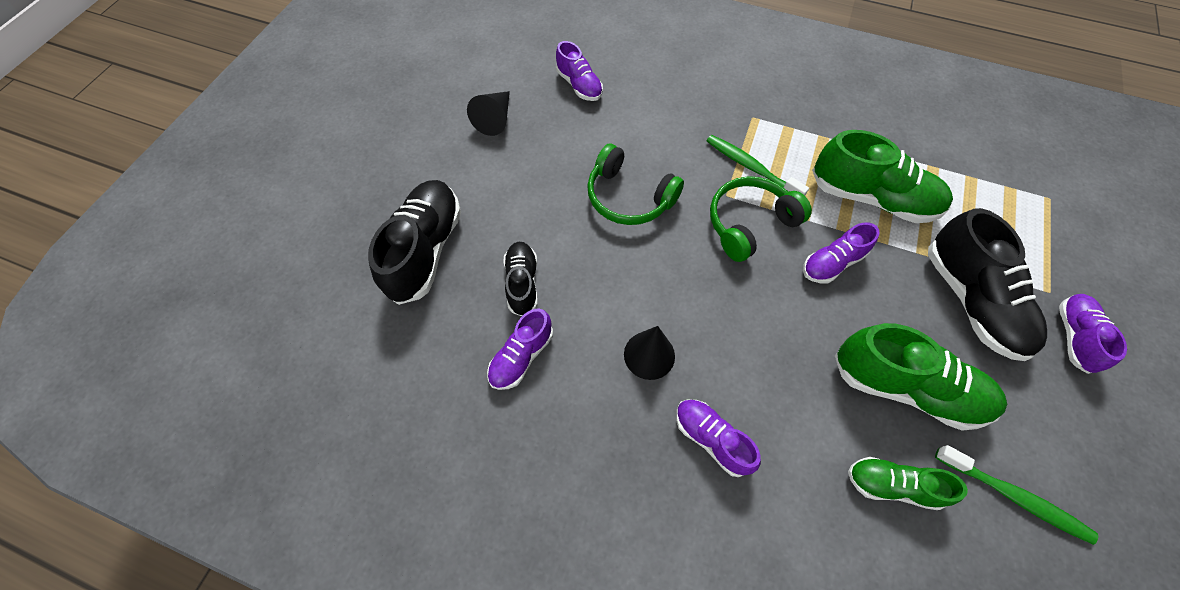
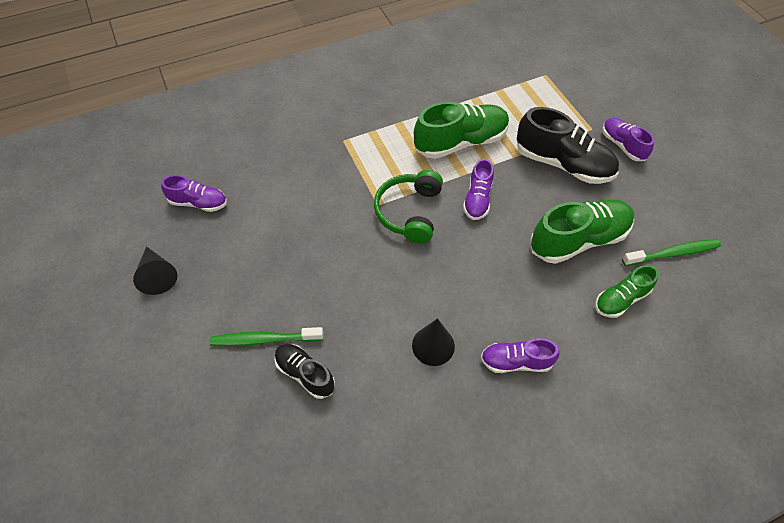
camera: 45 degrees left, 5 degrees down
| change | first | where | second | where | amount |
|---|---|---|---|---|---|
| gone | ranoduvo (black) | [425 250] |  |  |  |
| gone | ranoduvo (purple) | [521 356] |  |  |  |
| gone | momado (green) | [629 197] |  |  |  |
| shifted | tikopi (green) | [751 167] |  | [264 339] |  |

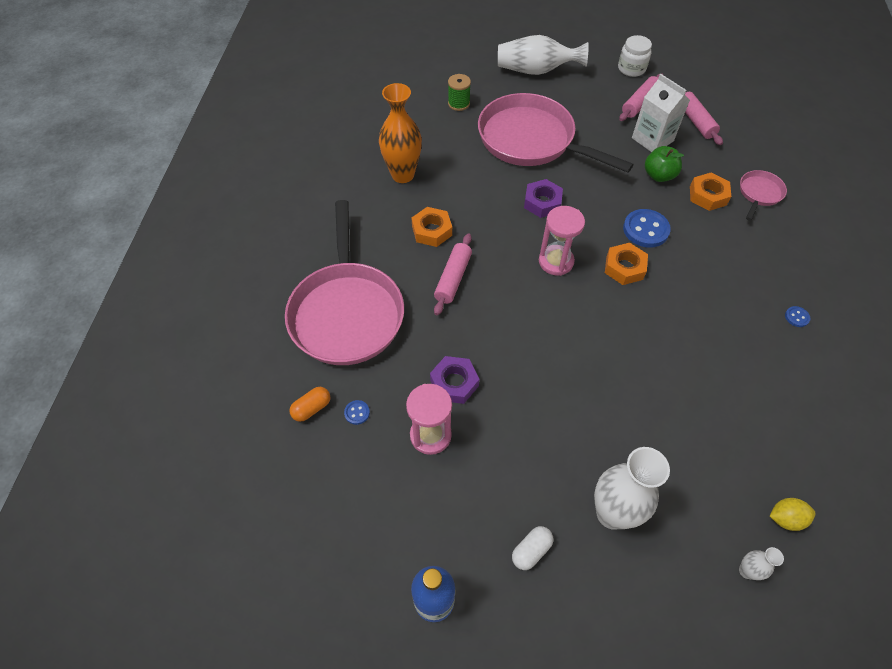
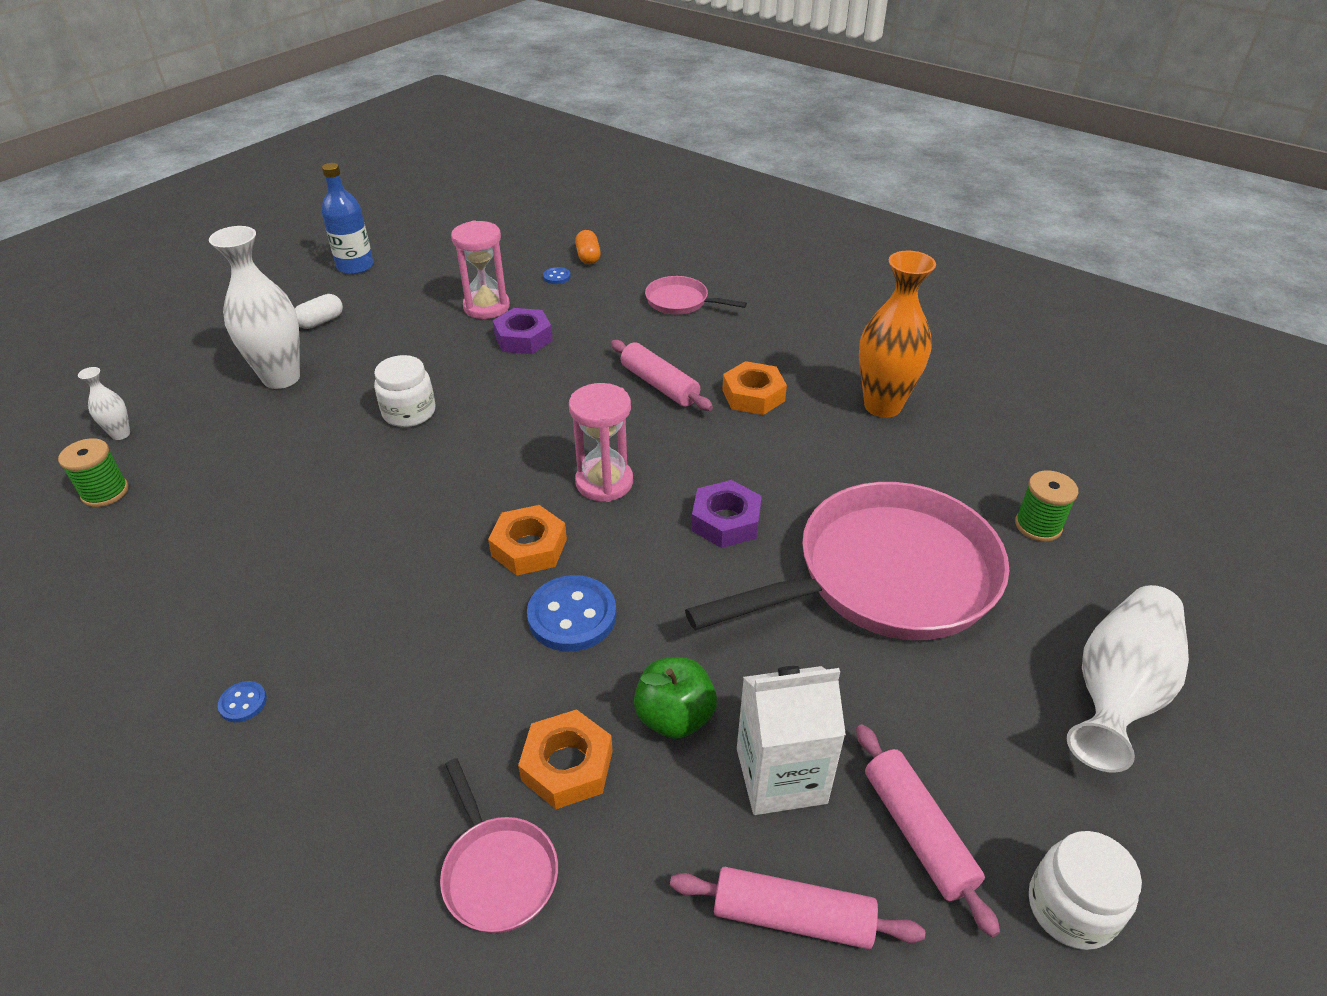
camera: 120 degrees right, 15 degrees down
| change | first | where | second | where | amount |
|---|---|---|---|---|---|
| new |  |  | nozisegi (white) | [409 412] |  |
| swapped | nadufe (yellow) | [785 518] | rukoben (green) | [105 492] |  |
| rotated | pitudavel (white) | [531 550] |  | [321 322] | 60 degrees clockwise |
| scaled | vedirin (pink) | [347 312] |  | [681 302] | x0.44 |

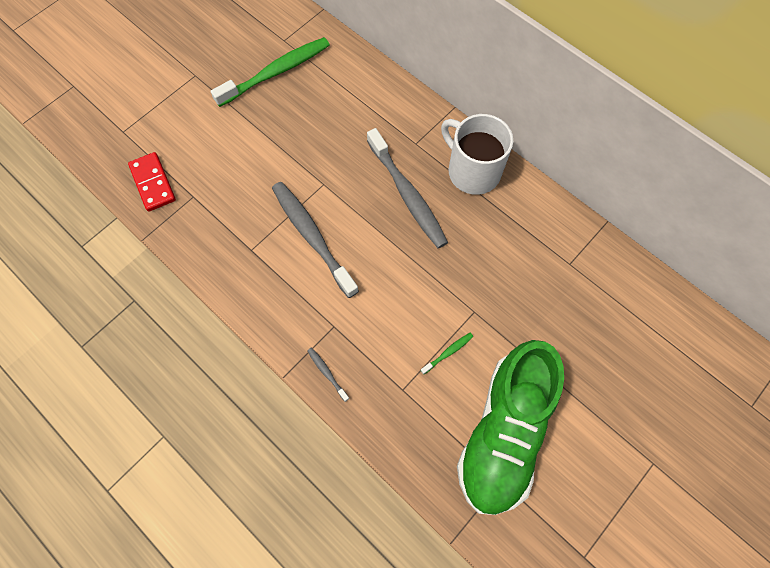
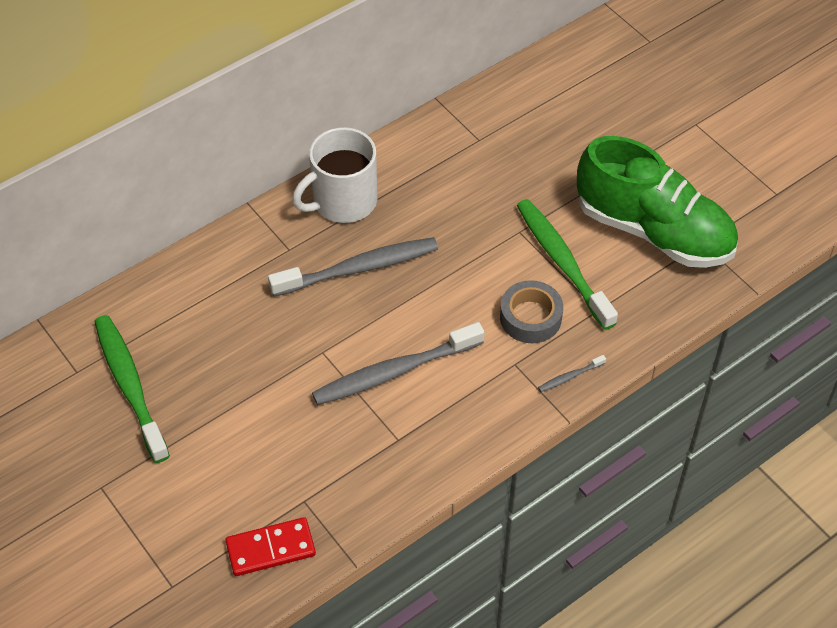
camera: 80 degrees left, 15 degrees down
| change | first | where | second | where | amount |
|---|---|---|---|---|---|
| new |  |  | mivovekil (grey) | [530 317] |  |
| scaled | tikopi (green) | [448 352] |  | [562 262] | x2.42 |

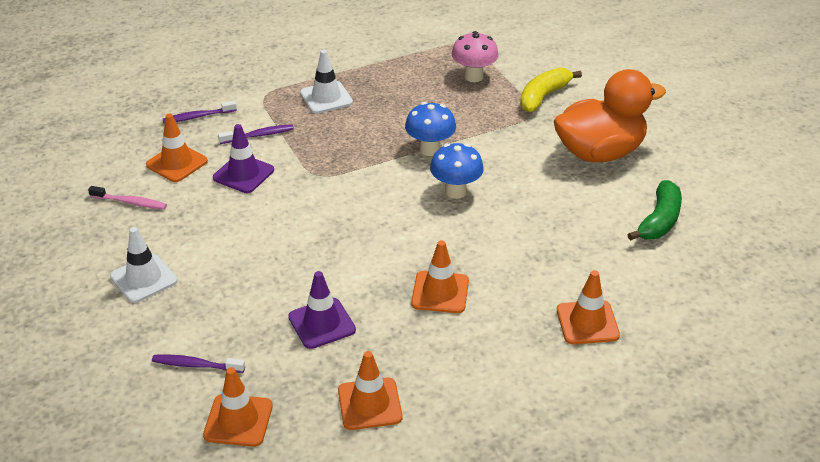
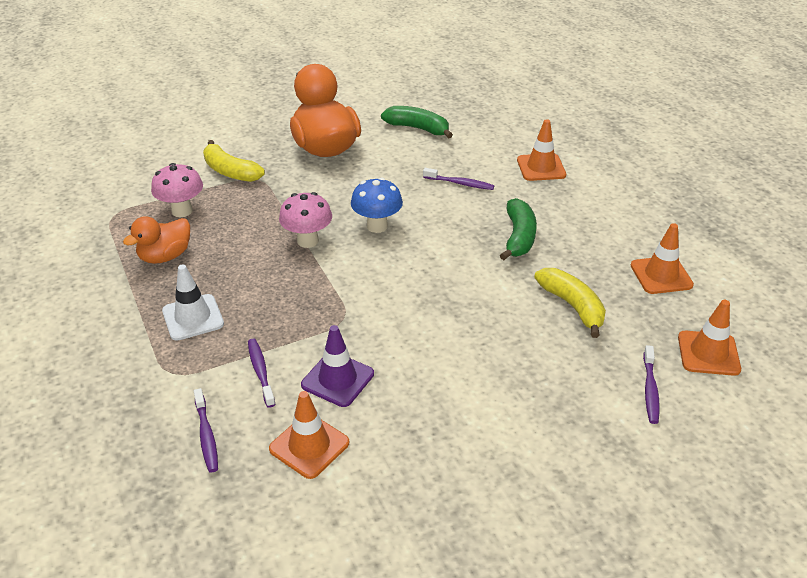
camera: 90 degrees left, 0 degrees up
| change | first | where | second | where | amount |
|---|---|---|---|---|---|
| gone | tikopi (pink) | [130 202] |  |  |  |
| gone | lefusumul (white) | [143 279] |  |  |  |
| new |  |  | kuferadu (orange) | [165 256] |  |
| new |  |  | tikopi (purple) | [460 183] |  |
| swapped | lefusumul (purple) | [322 323] | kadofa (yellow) | [572 306] |  |
| swapped | lefusumul (orange) | [440 292] | kadofa (green) | [519 237] |  |
| repainted | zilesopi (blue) | [430 149] | zilesopi (pink) | [307 241] |  |

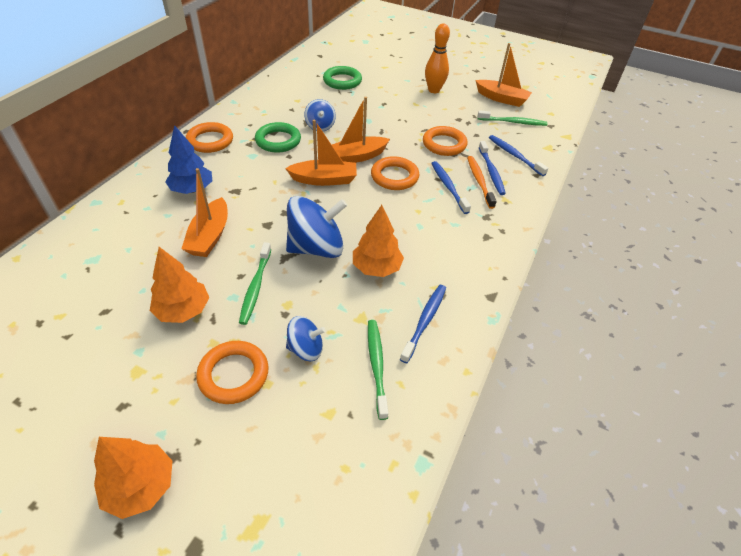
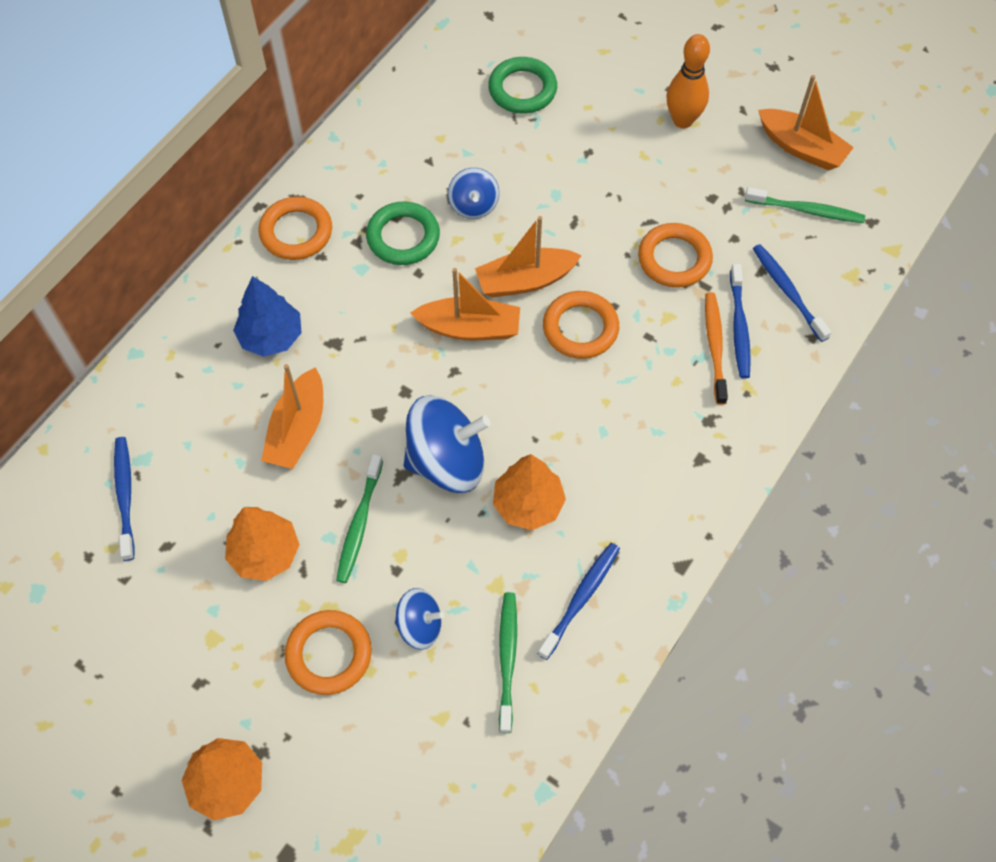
camera: 10 degrees right, 15 degrees up
| change | first | where | second | where | amount |
|---|---|---|---|---|---|
| shifted | tikopi (blue) | [448 187] |  | [125 496] |  |

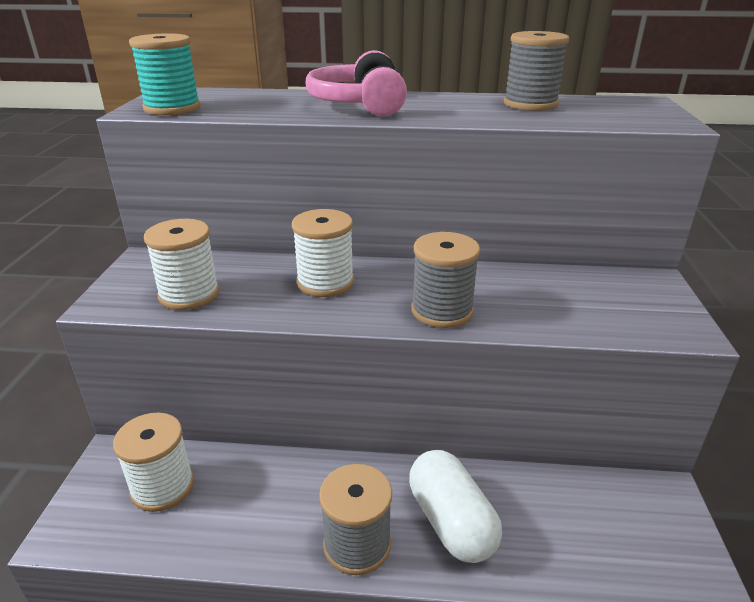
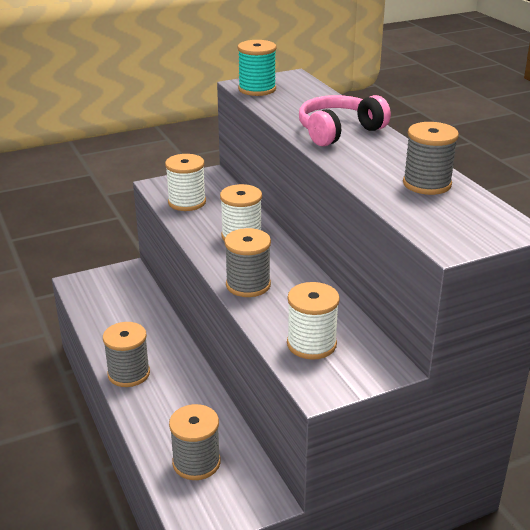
camera: 60 degrees right, 0 degrees up
| change | first | where | second | where | amount |
|---|---|---|---|---|---|
| gone | pitudavel (white) | [451 522] |  |  |  |
| new |  |  | rukoben (grey) | [196 462] |  |
| shifted | rukoben (white) | [162 487] |  | [311 344] |  |

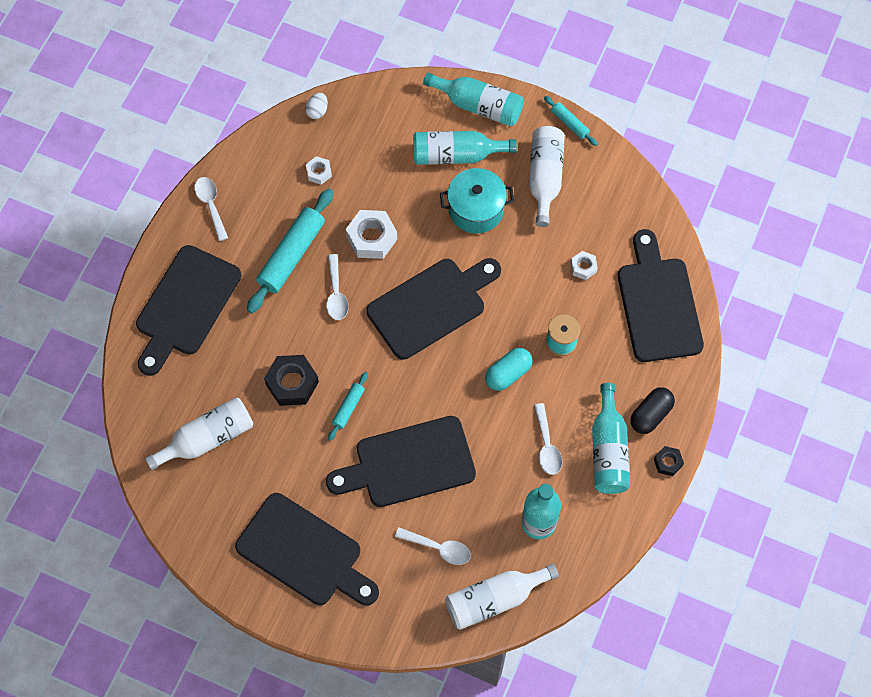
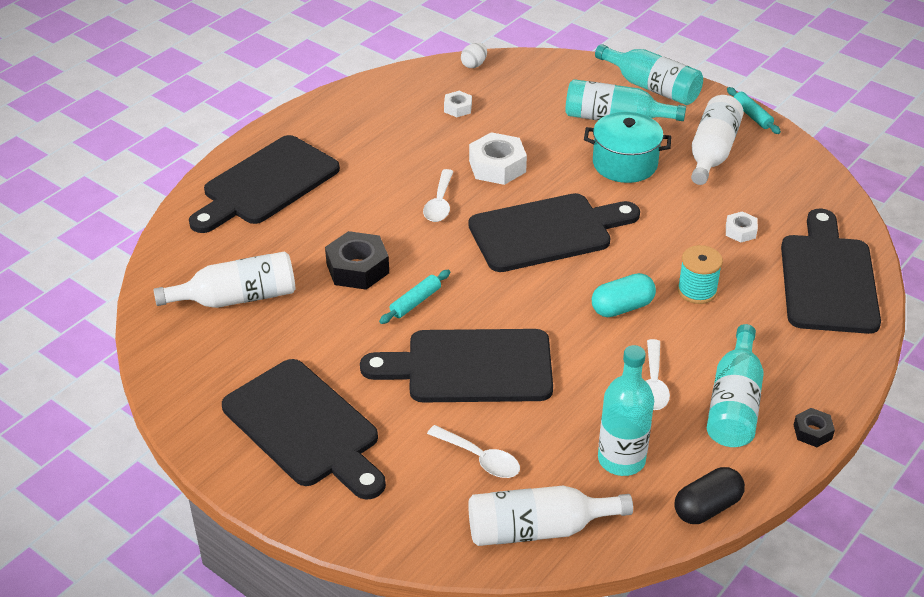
camera: 15 degrees right, 25 degrees down
| change | first | where | second | where | amount |
|---|---|---|---|---|---|
| gone | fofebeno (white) | [211 205] |  |  |  |
| gone | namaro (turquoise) | [291 255] |  |  |  |
| shifted | pitudavel (black) | [650 415] |  | [707 507] |  |

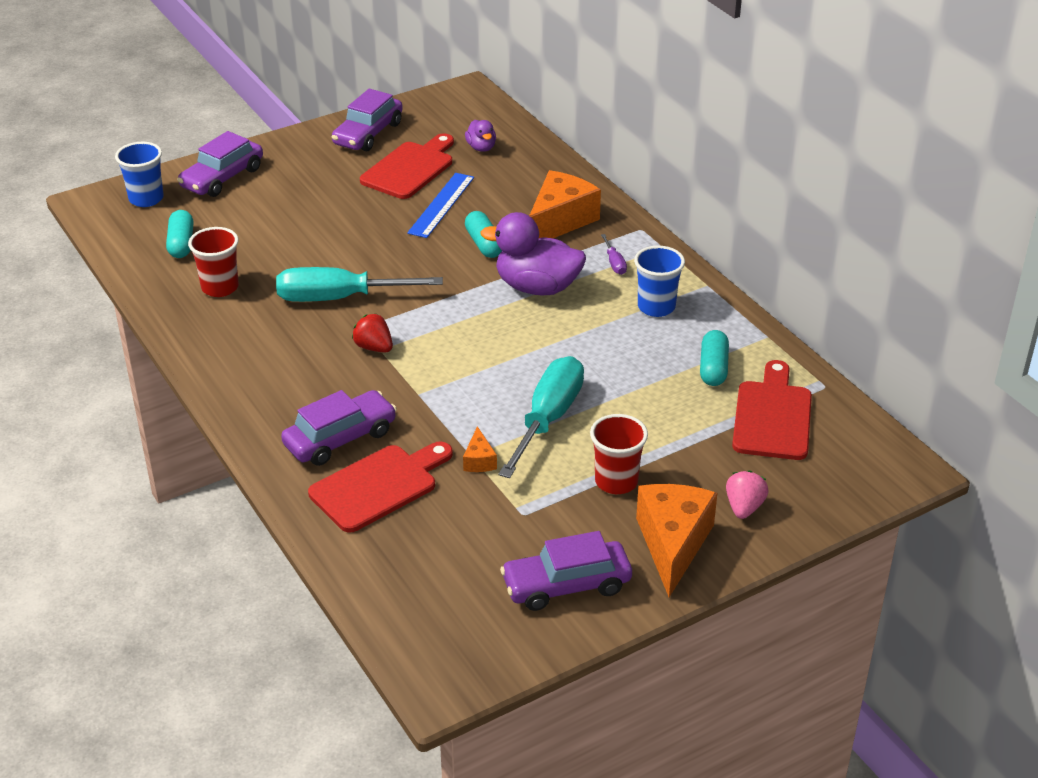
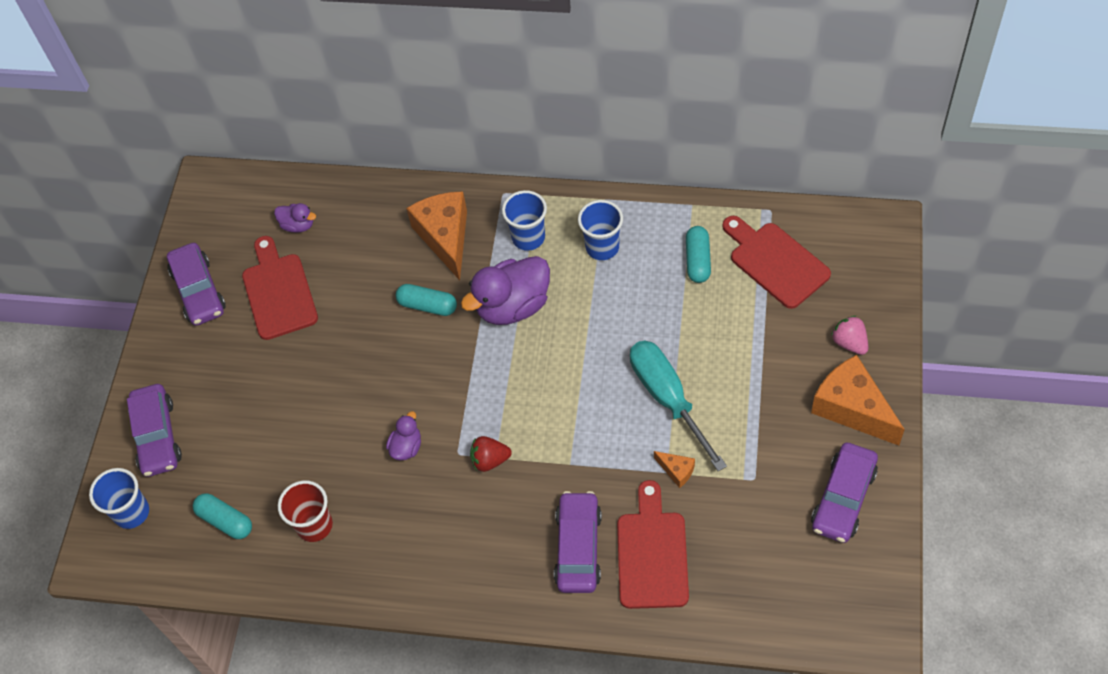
camera: 45 degrees left, 20 degrees up
| change | first | where | second | where | amount |
|---|---|---|---|---|---|
| gone | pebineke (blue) | [441 205] |  |  |  |
| gone | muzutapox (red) | [616 481] |  |  |  |
| swapped | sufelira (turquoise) | [339 298] | kuferadu (purple) | [406 447] |  |
| swapped | sufelira (purple) | [614 263] | muzutapox (blue) | [528 238] |  |
| rotated | pitudavel (turquoise) | [713 368] |  | [698 260] | 45 degrees clockwise |

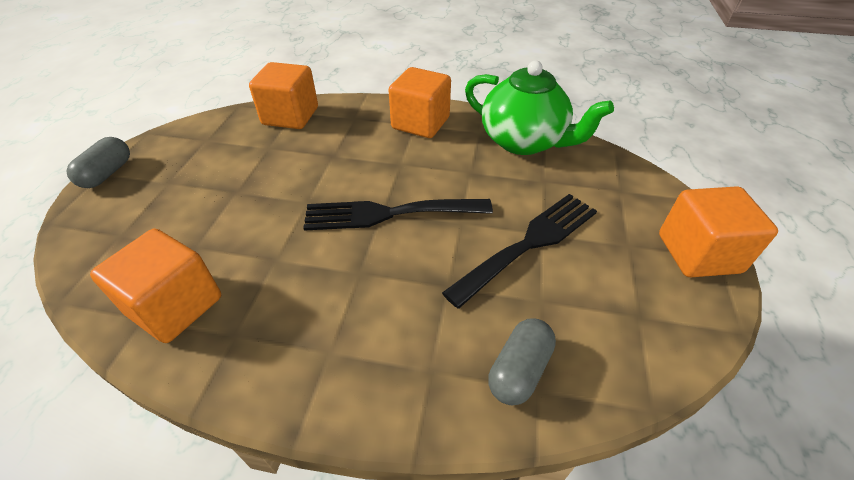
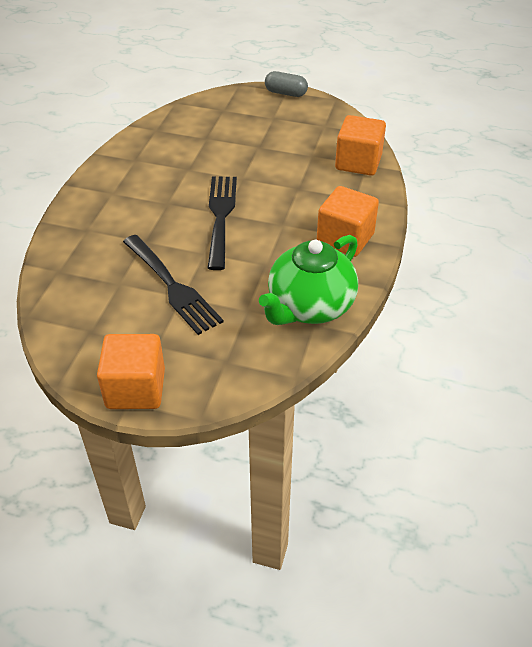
camera: 95 degrees right, 0 degrees up
| change | first | where | second | where | amount |
|---|---|---|---|---|---|
| gone | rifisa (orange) | [175 306] |  |  |  |
| gone | pitudavel (grey) | [519 370] |  |  |  |

